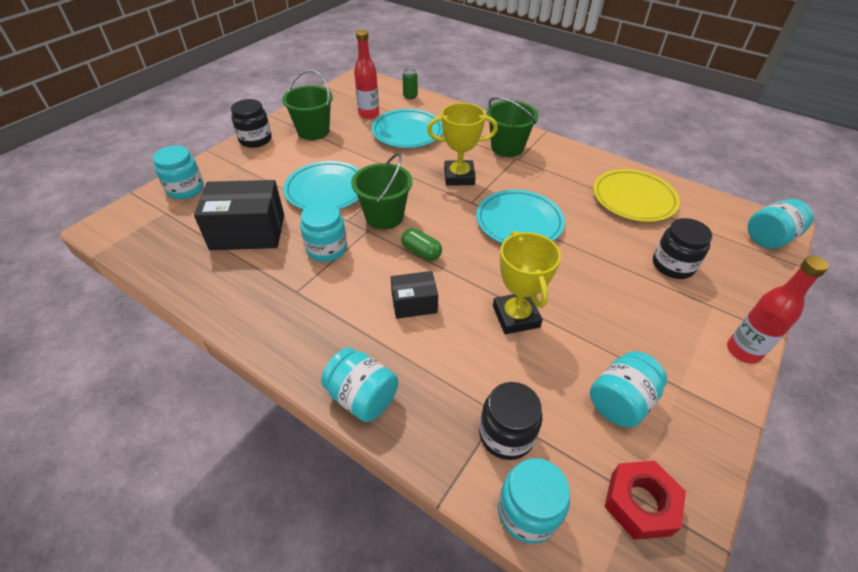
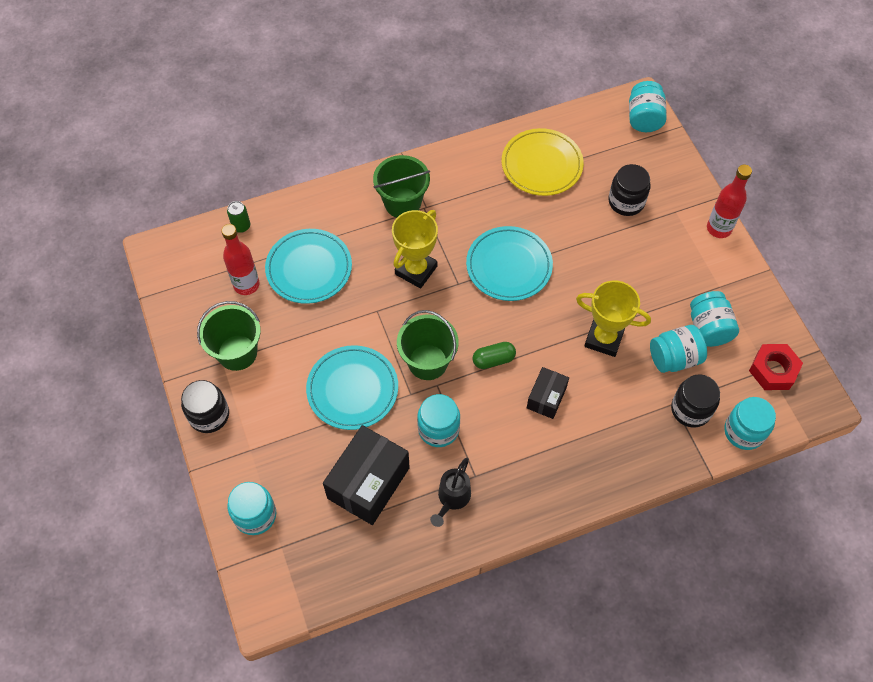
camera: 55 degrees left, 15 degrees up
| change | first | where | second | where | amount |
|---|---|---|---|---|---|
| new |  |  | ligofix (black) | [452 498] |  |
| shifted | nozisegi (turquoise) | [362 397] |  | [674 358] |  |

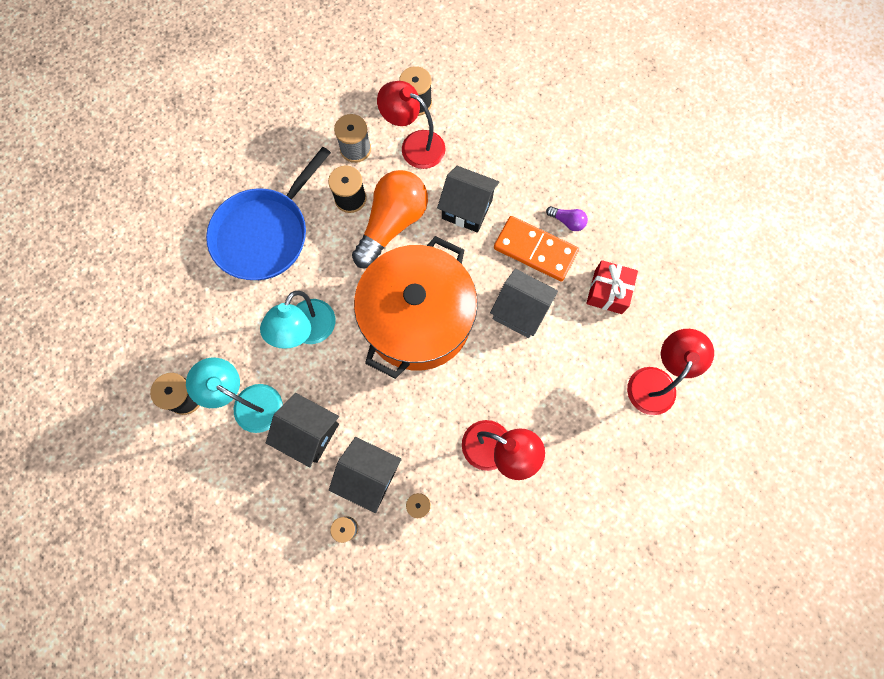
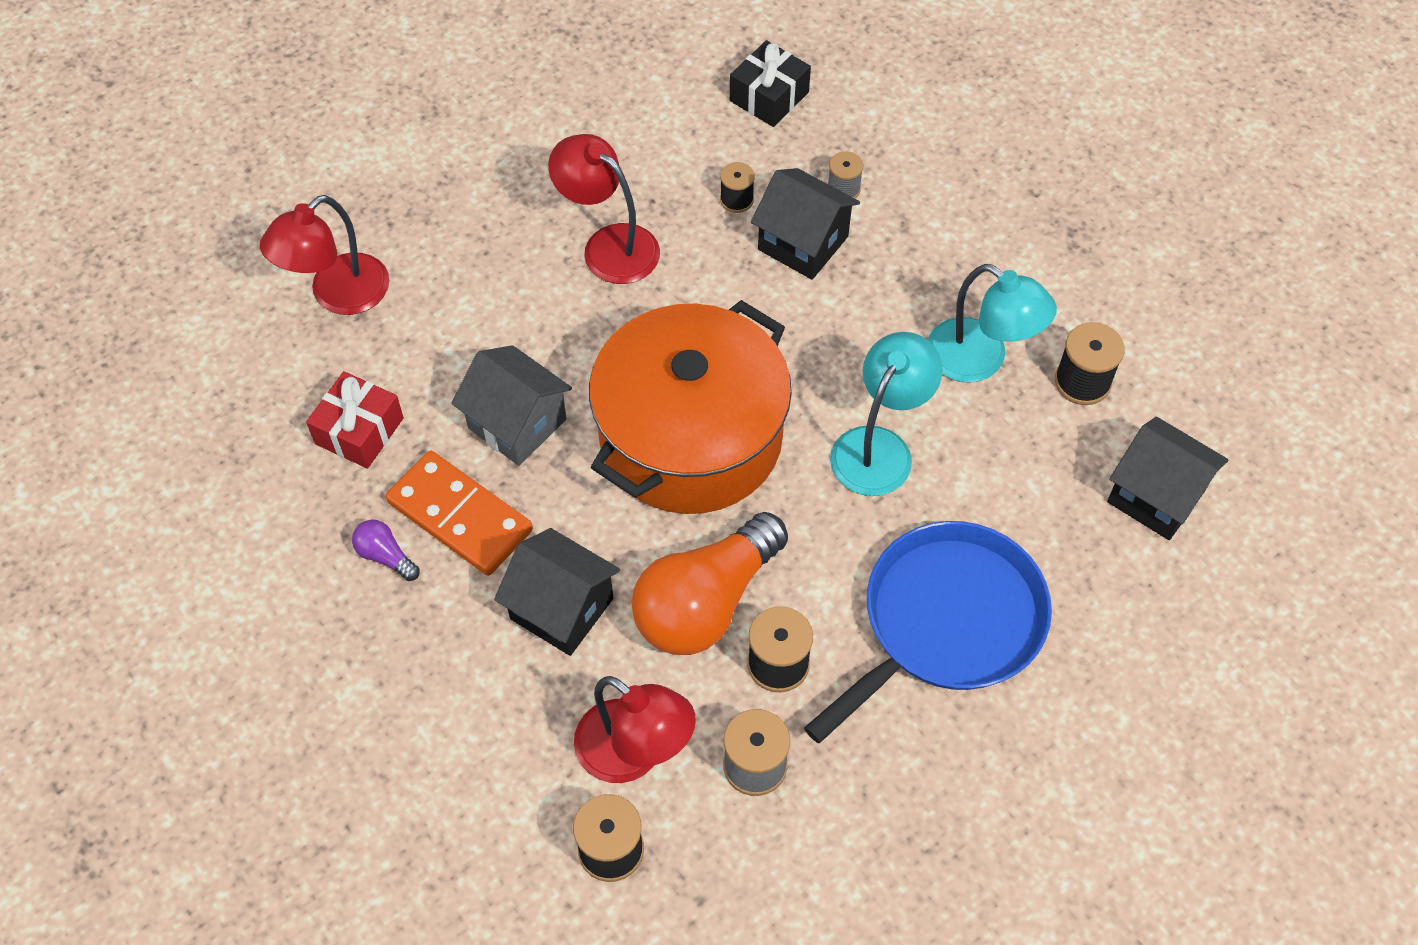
camera: 170 degrees left, 15 degrees down
| change | first | where | second | where | amount |
|---|---|---|---|---|---|
| new |  |  | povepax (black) | [769 96] |  |
| shifted | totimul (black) | [309 433] |  | [1156 496] |  |

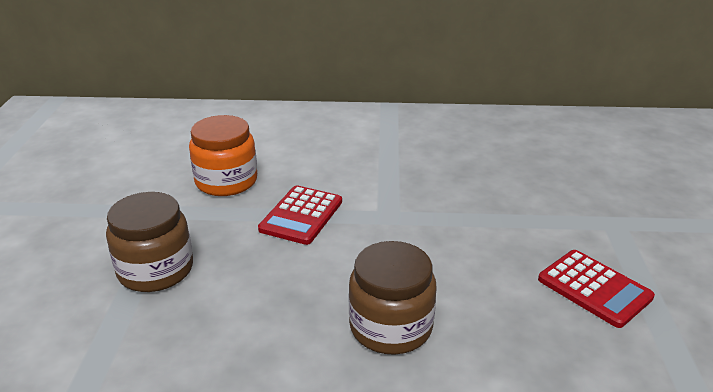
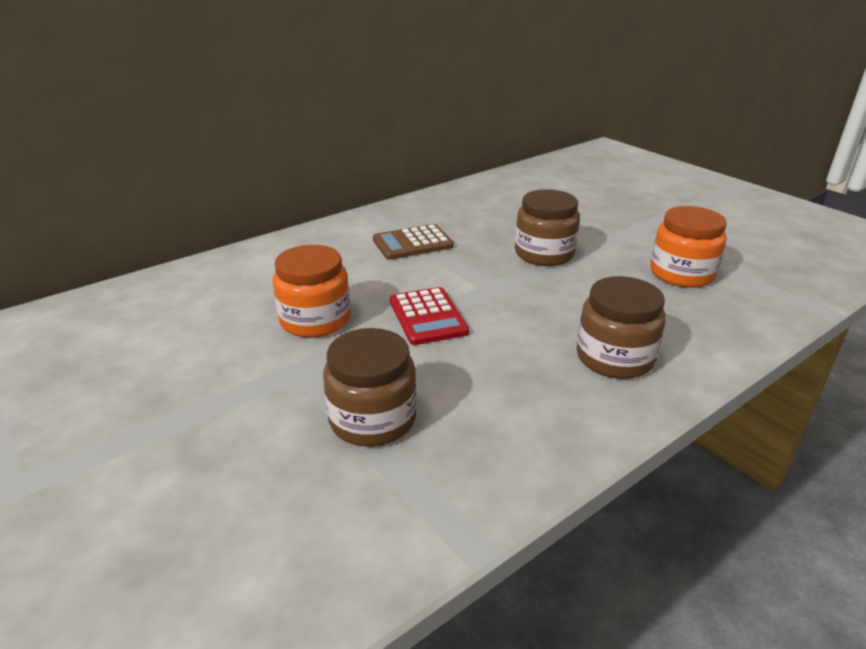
camera: 40 degrees left, 0 degrees up
| change | first | where | second | where | amount |
|---|---|---|---|---|---|
| new |  |  | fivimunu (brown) | [412 243] |  |
| new |  |  | nozisegi (brown) | [544 254] |  |
| swapped | fivimunu (red) | [594 288] | nozisegi (orange) | [681 274] |  |

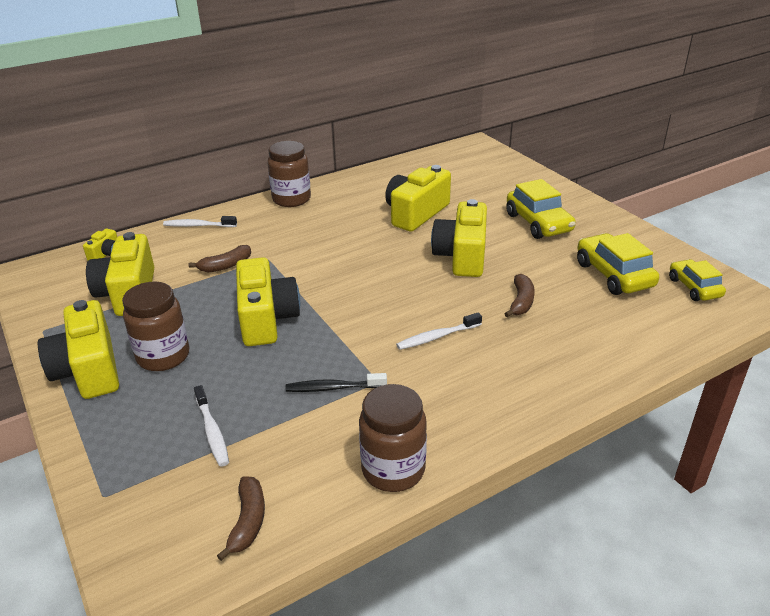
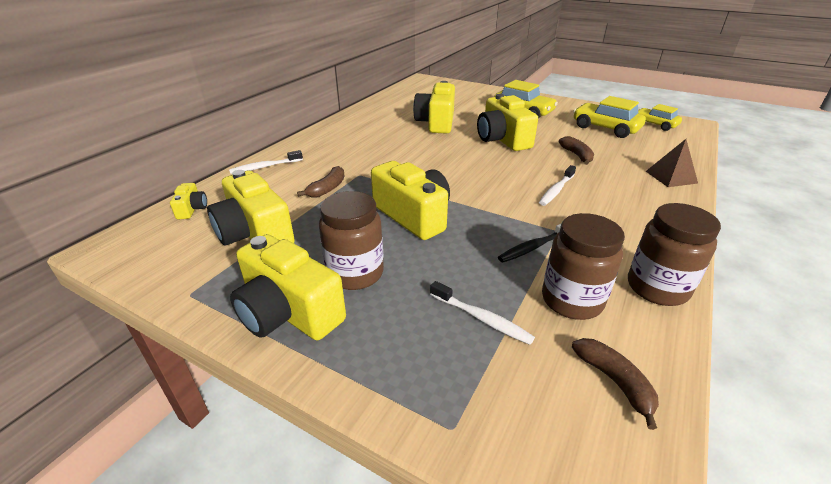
camera: 30 degrees left, 0 degrees up
| change | first | where | second | where | amount |
|---|---|---|---|---|---|
| new |  |  | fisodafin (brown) | [671 177] |  |
| shifted | nozisegi (brown) | [291 199] |  | [572 300] |  |

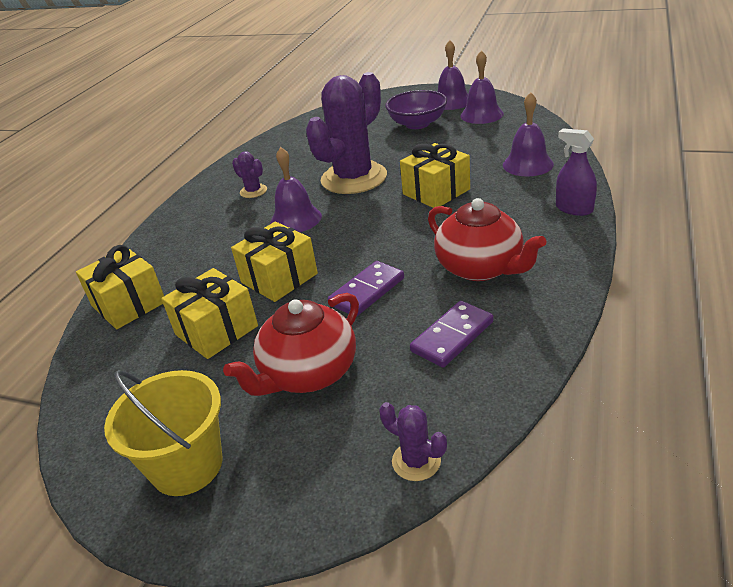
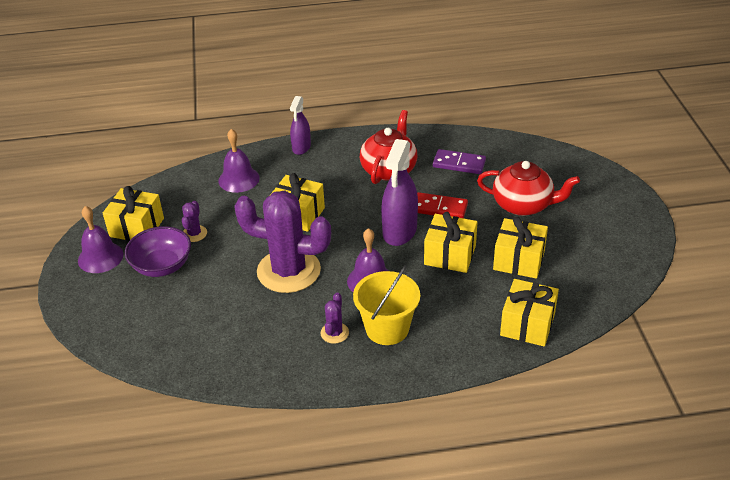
camera: 120 degrees left, 5 degrees up
| change | first | where | second | where | amount |
|---|---|---|---|---|---|
| new |  |  | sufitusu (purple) | [399 231] |  |
| shifted | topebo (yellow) | [187 465] |  | [387 328] |  |
| shifted | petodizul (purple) | [416 461] |  | [194 234] |  |
| swapped | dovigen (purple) | [481 115] | povepax (yellow) | [137 227] |  |
| repainted | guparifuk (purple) | [367 291] | guparifuk (red) | [439 208] |  |

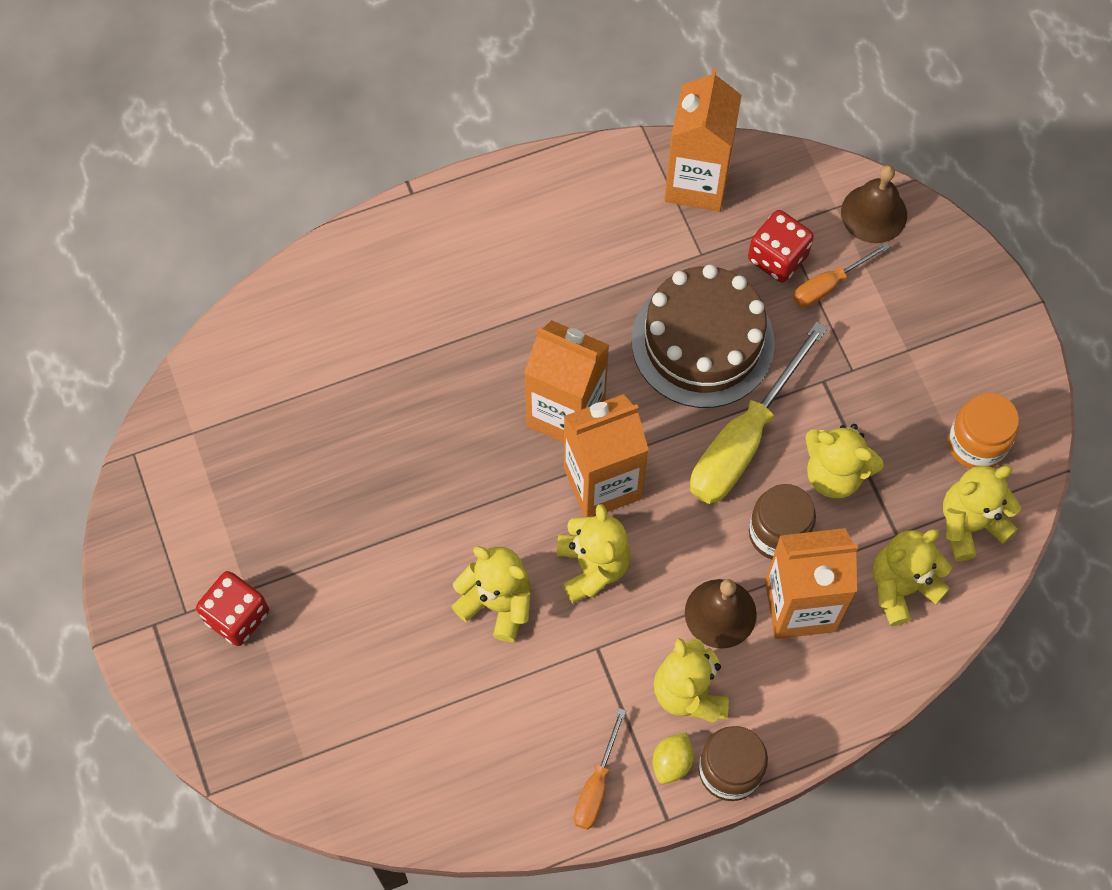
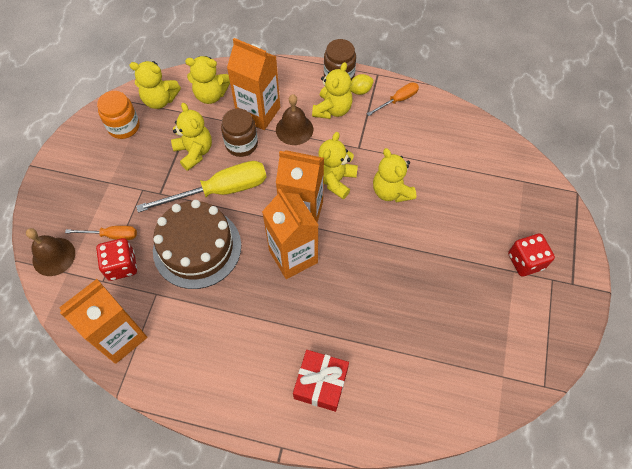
camera: 145 degrees left, 5 degrees down
| change | first | where | second | where | amount |
|---|---|---|---|---|---|
| new |  |  | povepax (red) | [321 383] |  |

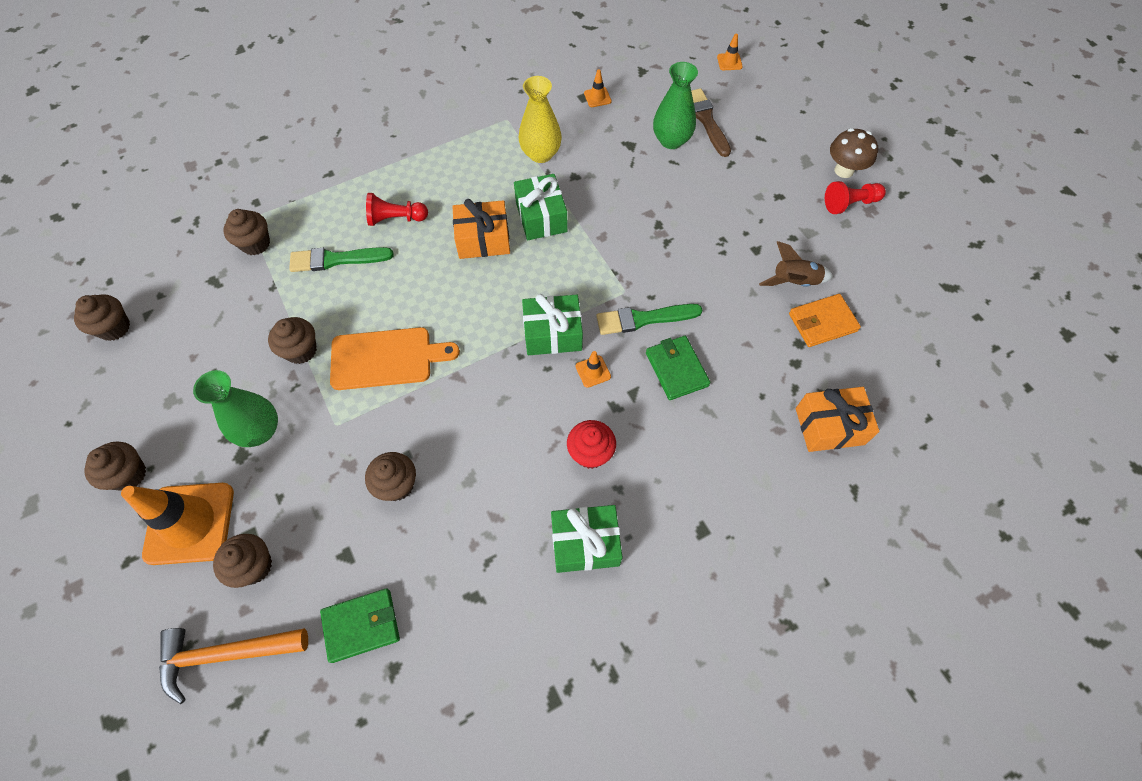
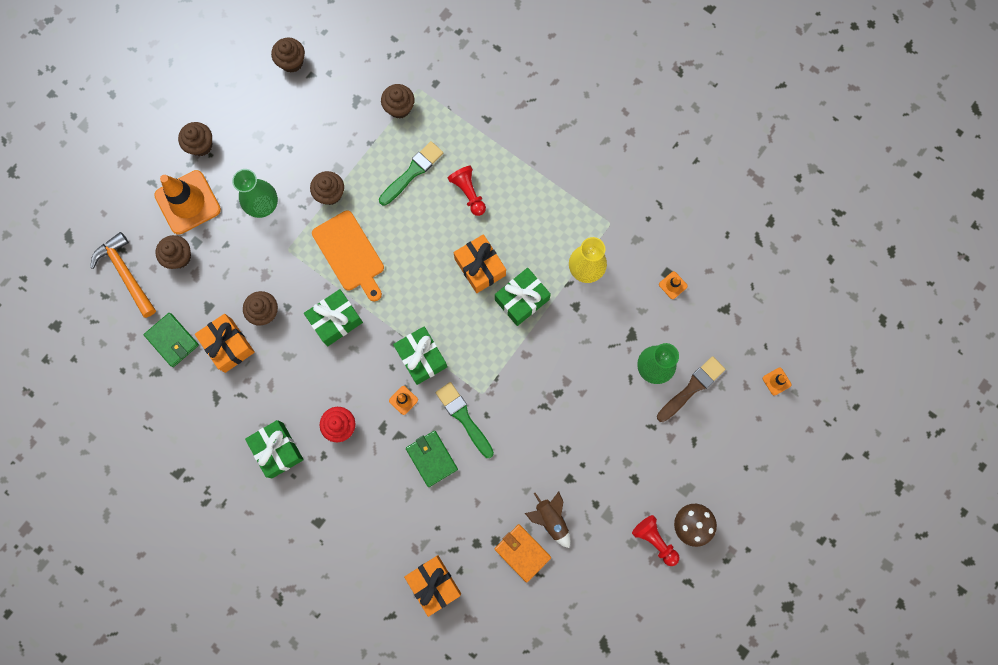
camera: 65 degrees right, 15 degrees up
| change | first | where | second | where | amount |
|---|---|---|---|---|---|
| new |  |  | povepax (orange) | [228 345] |  |
| new |  |  | povepax (green) | [335 320] |  |
| rotated | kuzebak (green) | [336 259] |  | [412 172] | 75 degrees clockwise |
| rotated | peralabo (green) | [676 369] |  | [432 458] | 75 degrees counterclockwise |

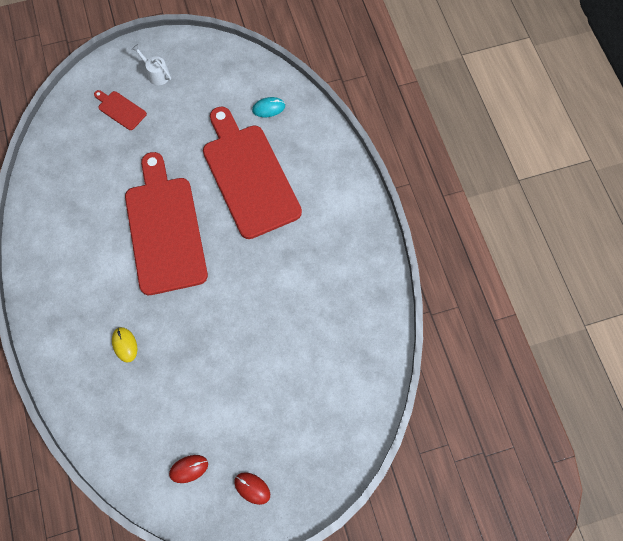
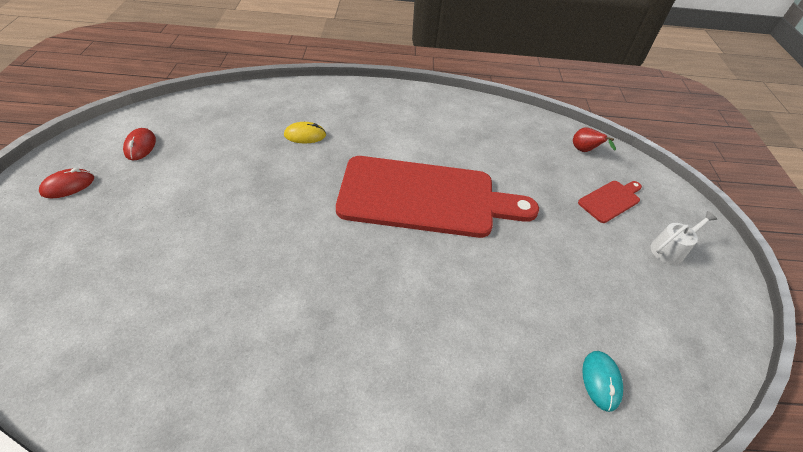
camera: 105 degrees right, 20 degrees down
| change | first | where | second | where | amount |
|---|---|---|---|---|---|
| gone | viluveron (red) | [249 176] |  |  |  |
| new |  |  | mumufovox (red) | [584 151] |  |

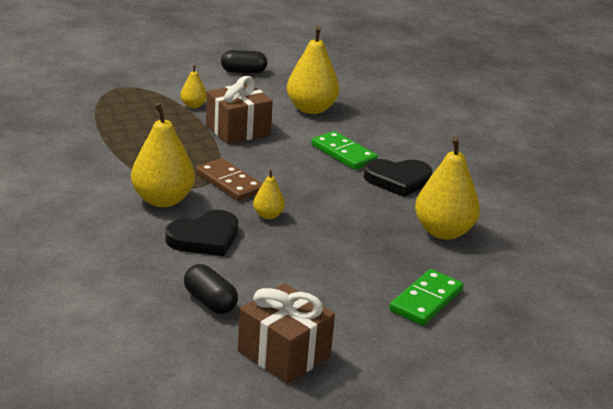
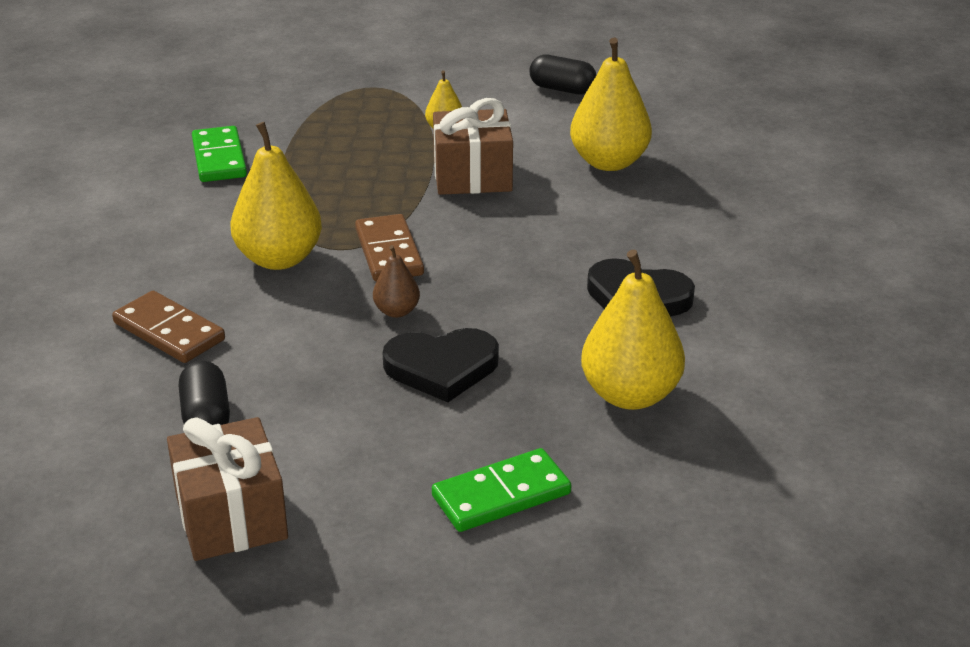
camera: 30 degrees right, 5 degrees up
| change | first | where | second | where | amount |
|---|---|---|---|---|---|
| new |  |  | guparifuk (brown) | [169 331] |  |
| shifted | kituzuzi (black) | [205 238] |  | [441 368] |  |
| shifted | guparifuk (green) | [344 153] |  | [219 158] |  |
| repainted | mumufovox (yellow) | [268 215] | mumufovox (brown) | [396 311] |  |

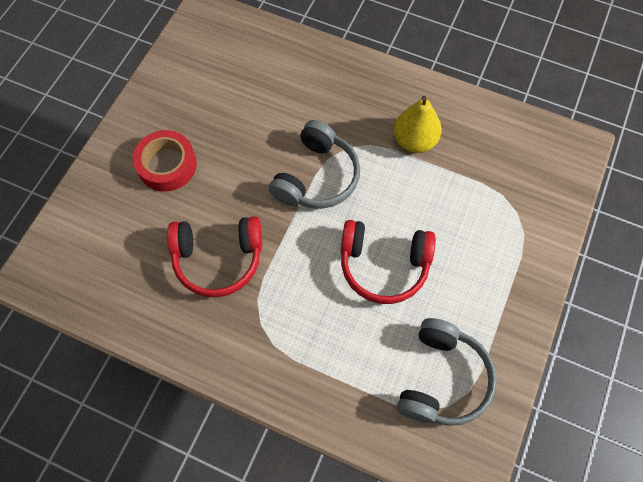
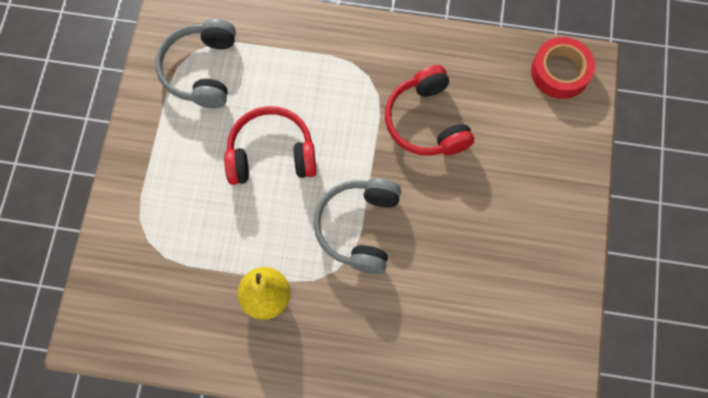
camera: 165 degrees right, 5 degrees up
| change | first | where | second | where | amount |
|---|---|---|---|---|---|
| shifted | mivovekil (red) | [167 165] |  | [560 72] |  |
| rotated | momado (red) | [218 259] |  | [426 121] | 90 degrees counterclockwise |

